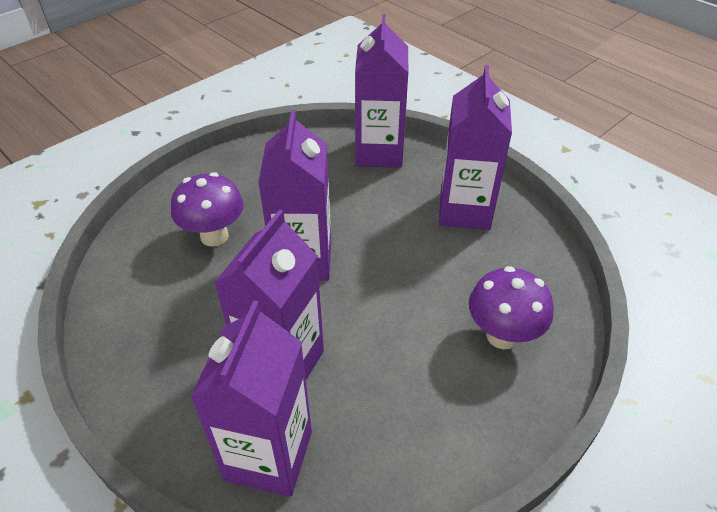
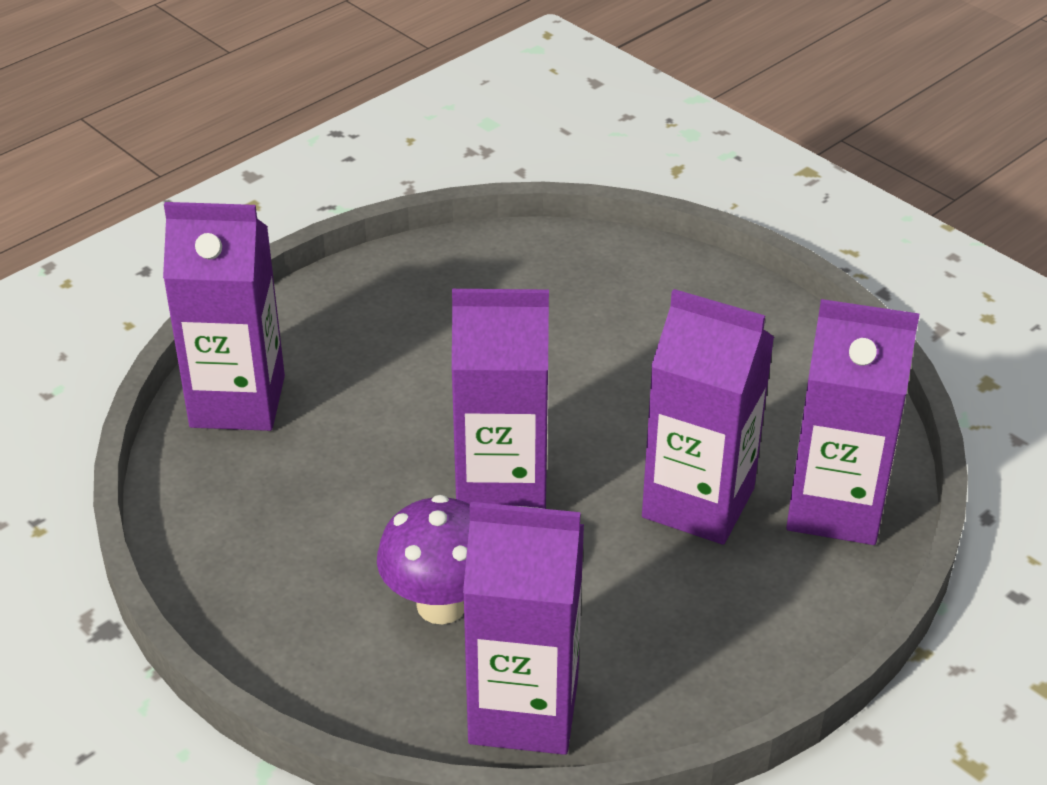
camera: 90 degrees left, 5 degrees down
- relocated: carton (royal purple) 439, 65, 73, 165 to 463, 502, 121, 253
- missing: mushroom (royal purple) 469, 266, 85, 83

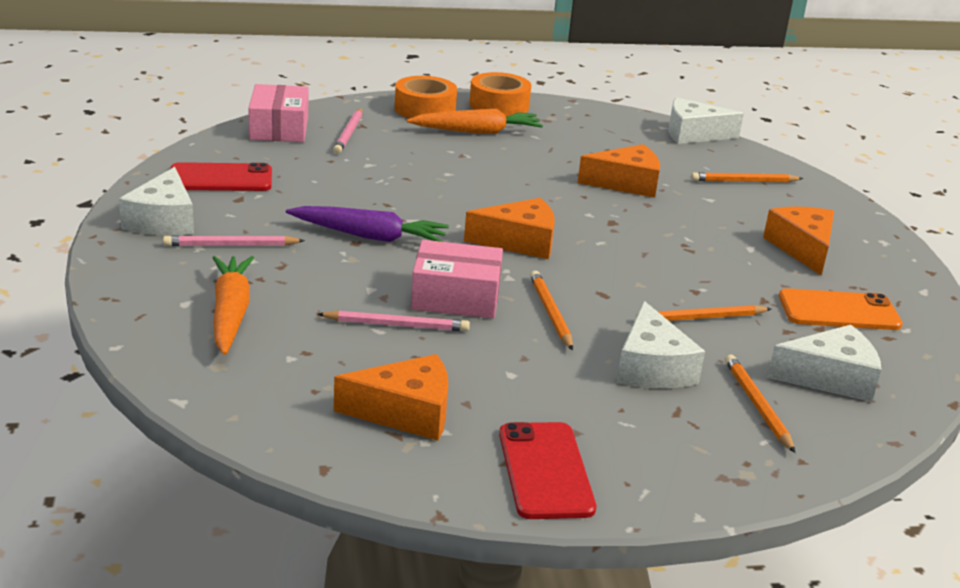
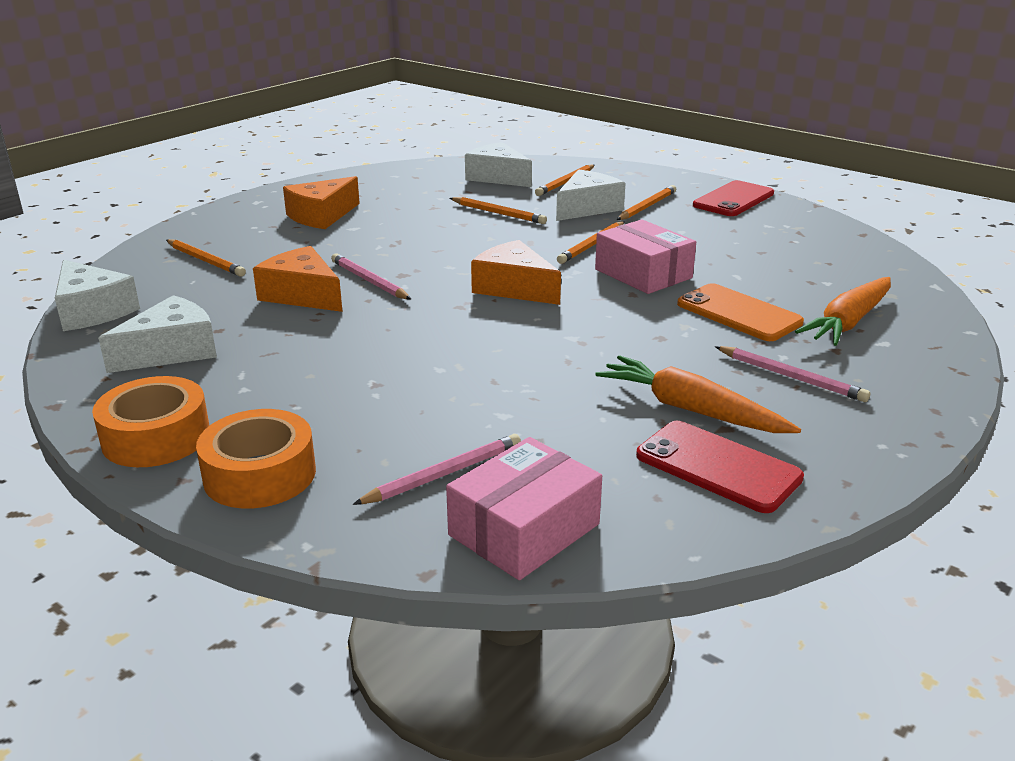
camera: 130 degrees left, 0 degrees up
- relocated: piece of cheese (pure white) 119, 167, 75, 69 to 98, 295, 119, 78
- relocated: lead pencil (rosy) 317, 310, 153, 22 to 331, 254, 81, 46
- relocated: toy carrot (orange) 407, 109, 136, 25 to 595, 355, 206, 78
- appeared: lead pencil (orange) 617, 185, 59, 35
- relocated: mobile phone (orange) 779, 288, 124, 42 to 677, 283, 127, 58
- missing: toy carrot (royal purple) 286, 206, 163, 36
- missing: piece of cheese (orange) 334, 354, 114, 87

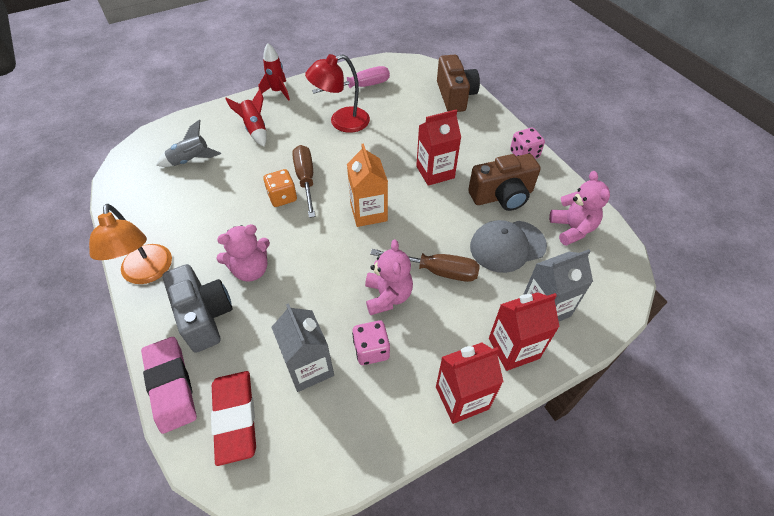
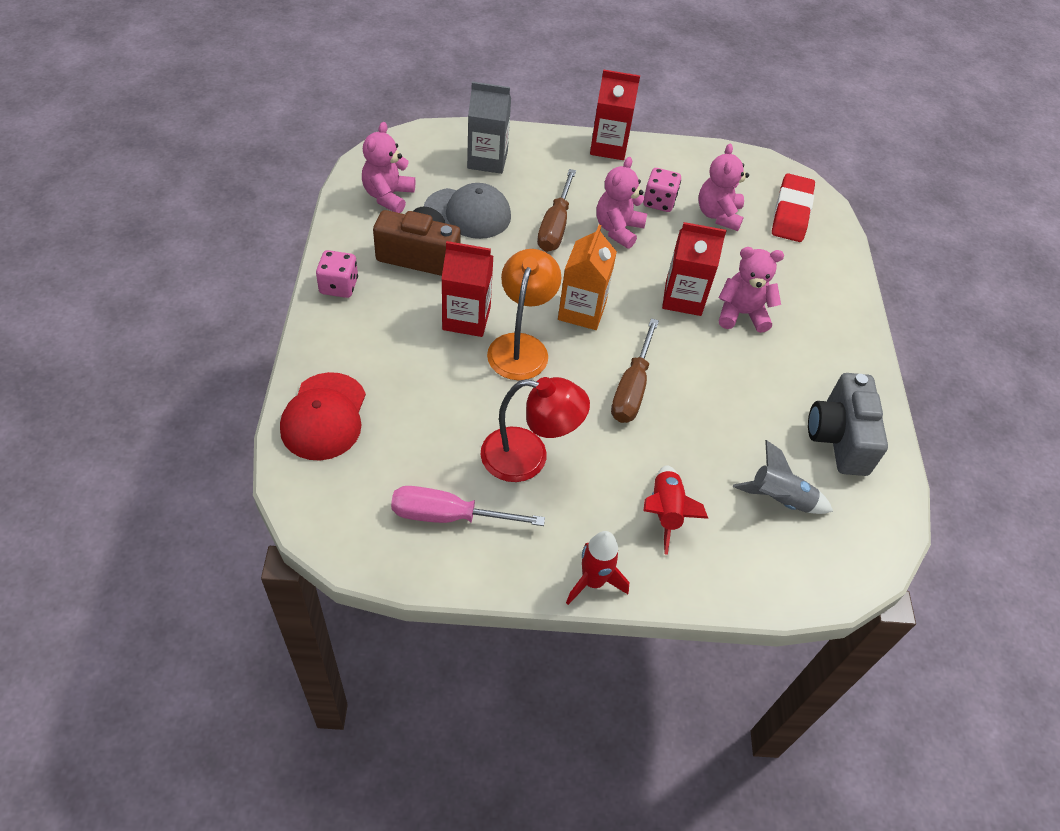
camera: 155 degrees left, 0 degrees up
- exchanged: photo camera (russet) 437, 55, 43, 57 to baseball cap (crimson) 280, 372, 86, 89
- relocated: reading lamp (orange) 89, 204, 83, 80 to 487, 249, 74, 131
- spun: flat screwdriver (russet) 370, 249, 110, 33 = 537, 169, 39, 83 120 degrees counterclockwise
- relocated: carton (crimson) 489, 292, 70, 79 to 662, 222, 64, 94
- exchanged: carton (ash-grey) 272, 303, 62, 89 to teddy bear (rosy) 698, 144, 51, 87
- relocated: photo camera (ash-grey) 162, 264, 71, 89 to 808, 373, 80, 103
- missing: gum eraser (rosy) 141, 337, 56, 97
- missing: die (orange) 263, 169, 34, 38

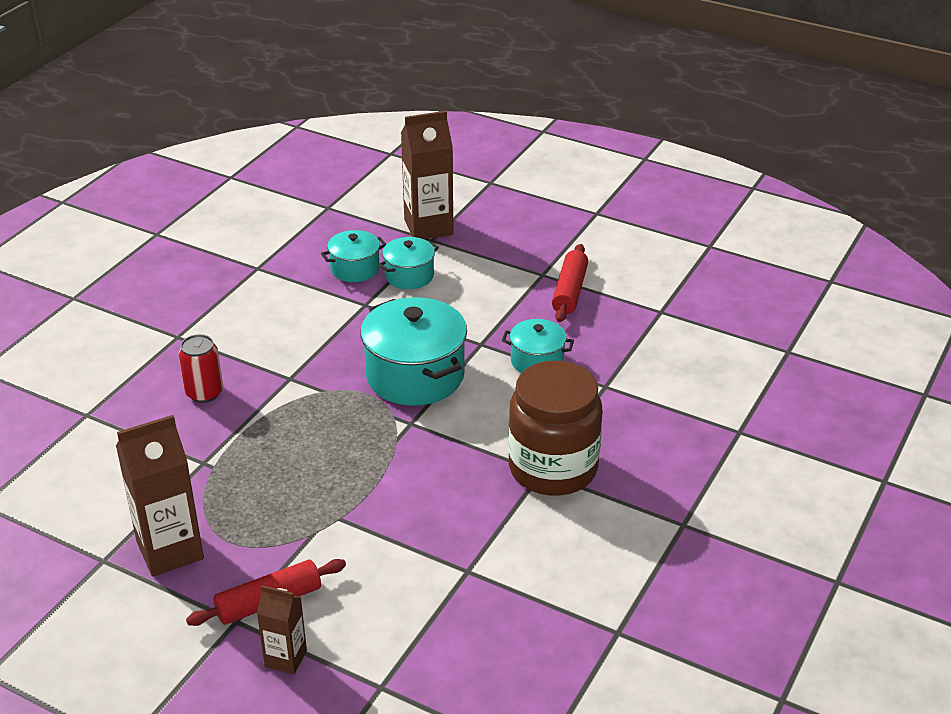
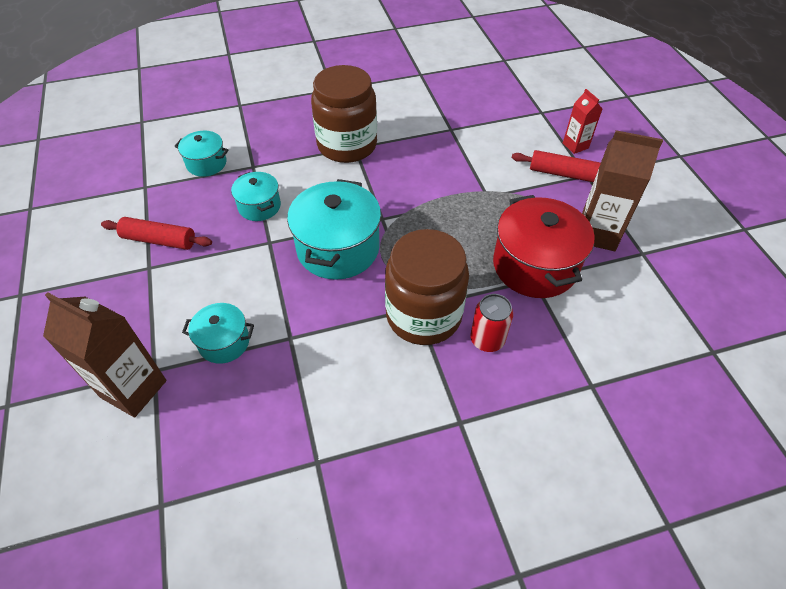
camera: 135 degrees left, 15 degrees up
- spun: pastry roller (crimson) 552, 244, 36, 78 = 101, 217, 111, 33 45 degrees clockwise
- relocated: stockpot (turquoise) 321, 230, 65, 52 to 175, 131, 54, 46
- appeared: jar (russet) 385, 229, 84, 116
- appeared: stockpot (crimson) 493, 195, 102, 103
- colour: carton (russet) 257, 585, 50, 90 to carton (crimson) 563, 89, 39, 65

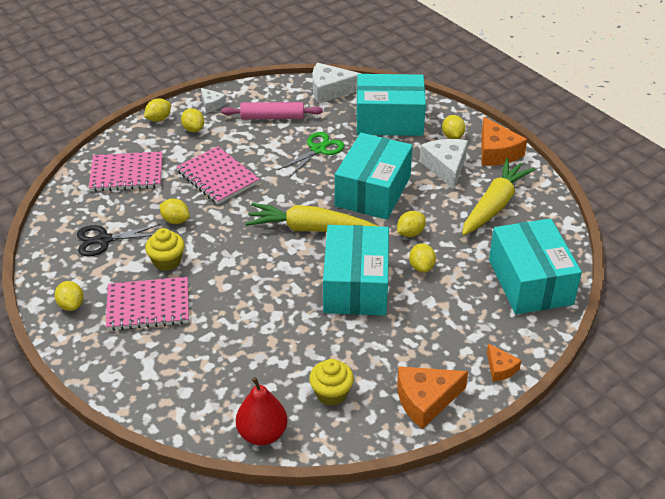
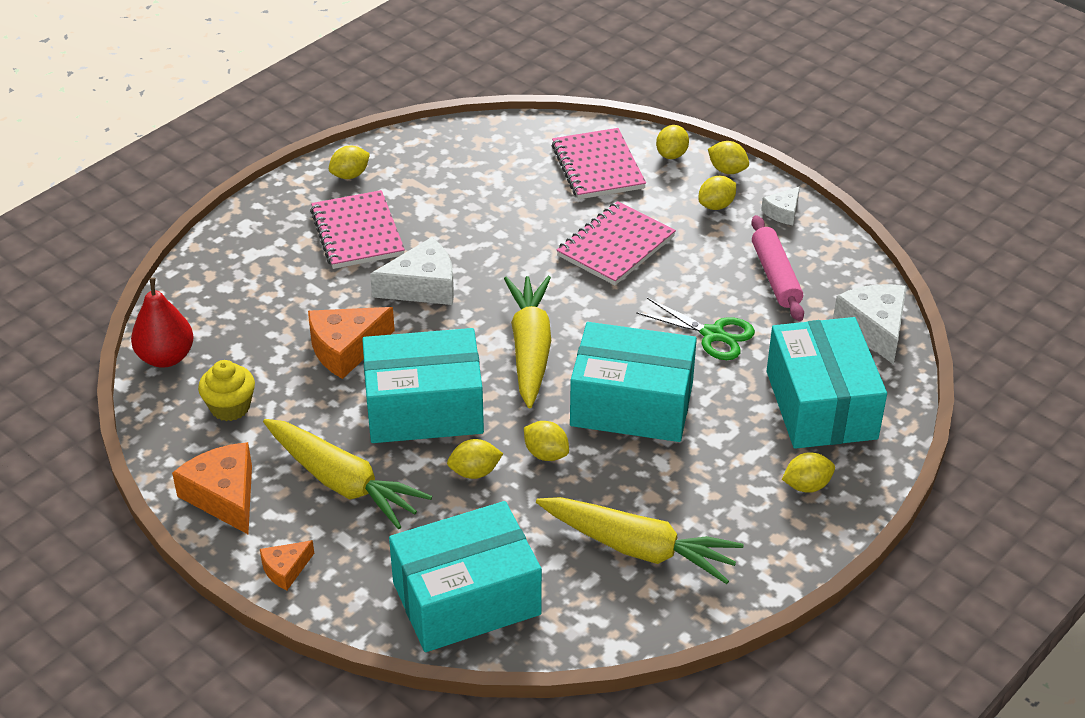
camera: 80 degrees right, 0 degrees up
- appeared: toy carrot (yellow) 263, 419, 169, 110
- relocated: piece of cheese (orange) 482, 117, 45, 49 to 308, 307, 87, 72
- relocated: piece of cheese (pure white) 420, 139, 48, 51 to 370, 237, 84, 68
- relocated: toy lemon (yellow) 159, 198, 31, 26 to 656, 125, 33, 34
- missing: shears (black) 77, 224, 84, 32
- missing: cupcake (yellow) 145, 228, 39, 43

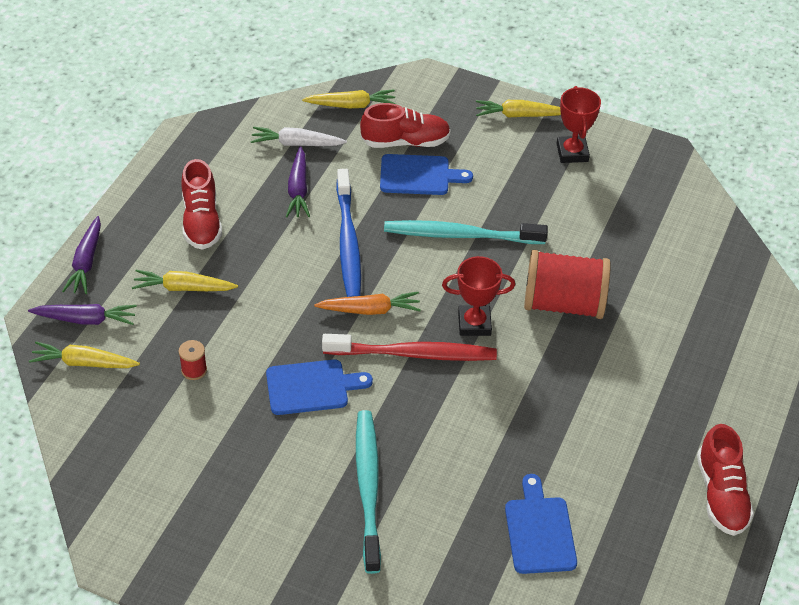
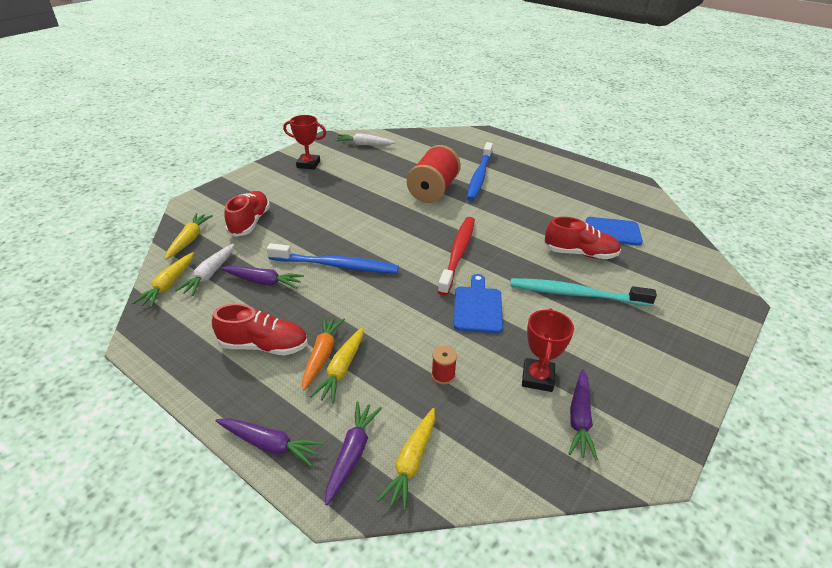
camera: 75 degrees left, 10 degrees down
- relocated: toy carrot (yellow) 476, 100, 85, 18 to 133, 252, 61, 56
- relocated: toy carrot (orange) 314, 292, 107, 23 to 302, 316, 43, 74
- appeared: toy carrot (pure white) 335, 133, 61, 12
- appeared: dental brush (cobalt) 467, 142, 26, 59
- relocated: prize cup (crimson) 442, 256, 73, 80 to 522, 308, 52, 84
- relocated: shoe (crimson) 697, 424, 57, 112 to 544, 217, 77, 42
- appeared: toy carrot (royal purple) 568, 369, 30, 91
- missing: cutting board (cobalt) 380, 154, 93, 41
- missing: dental brush (turquoise) 384, 220, 164, 24

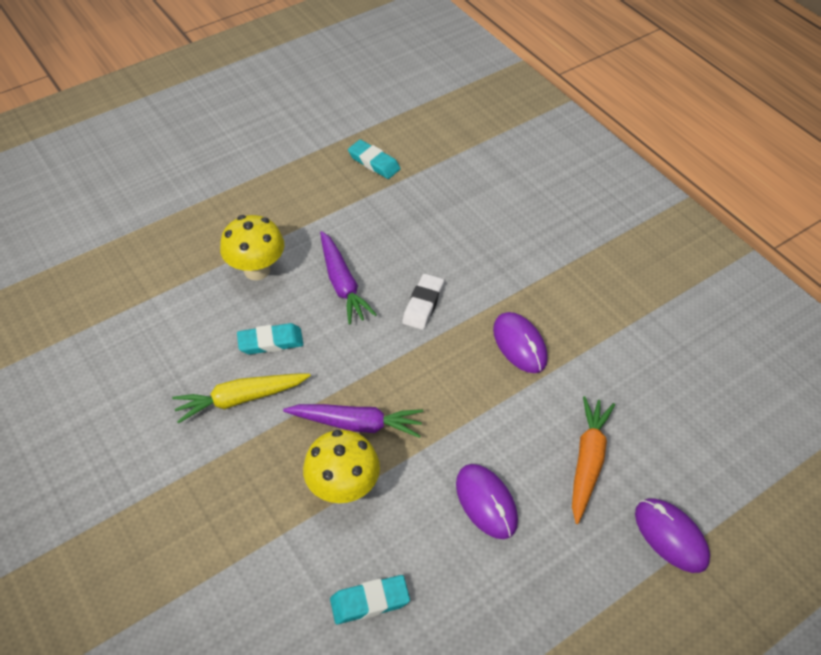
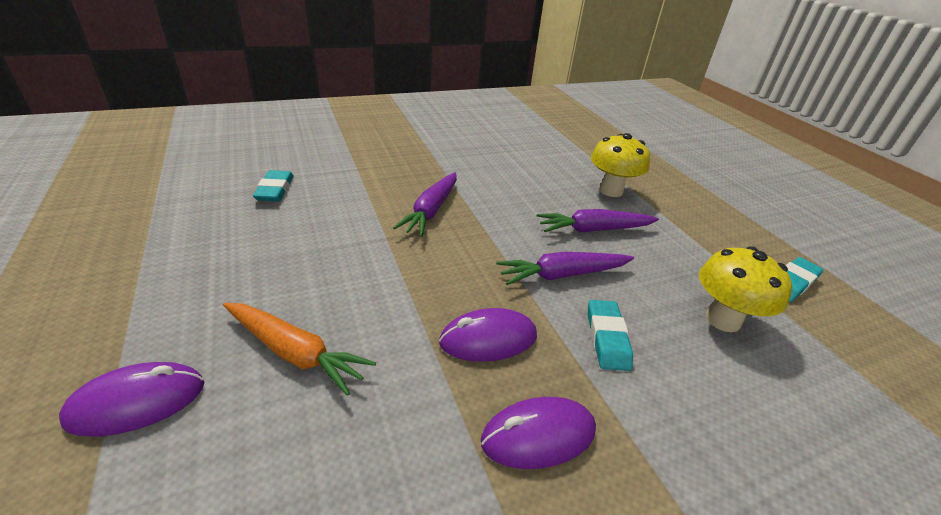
camera: 100 degrees right, 15 degrees down
- relocated: computer mouse (royal purple) 456, 464, 62, 75 to 481, 397, 115, 72
- exchanged: gum eraser (pure white) 402, 274, 42, 56 to toy carrot (royal purple) 497, 252, 137, 33
- relocated: gum eraser (turquoise) 237, 323, 66, 32 to 587, 300, 46, 71
- relocated: mushroom (yellow) 303, 430, 77, 73 to 699, 246, 93, 86
- missing: toy carrot (yellow) 172, 373, 139, 51

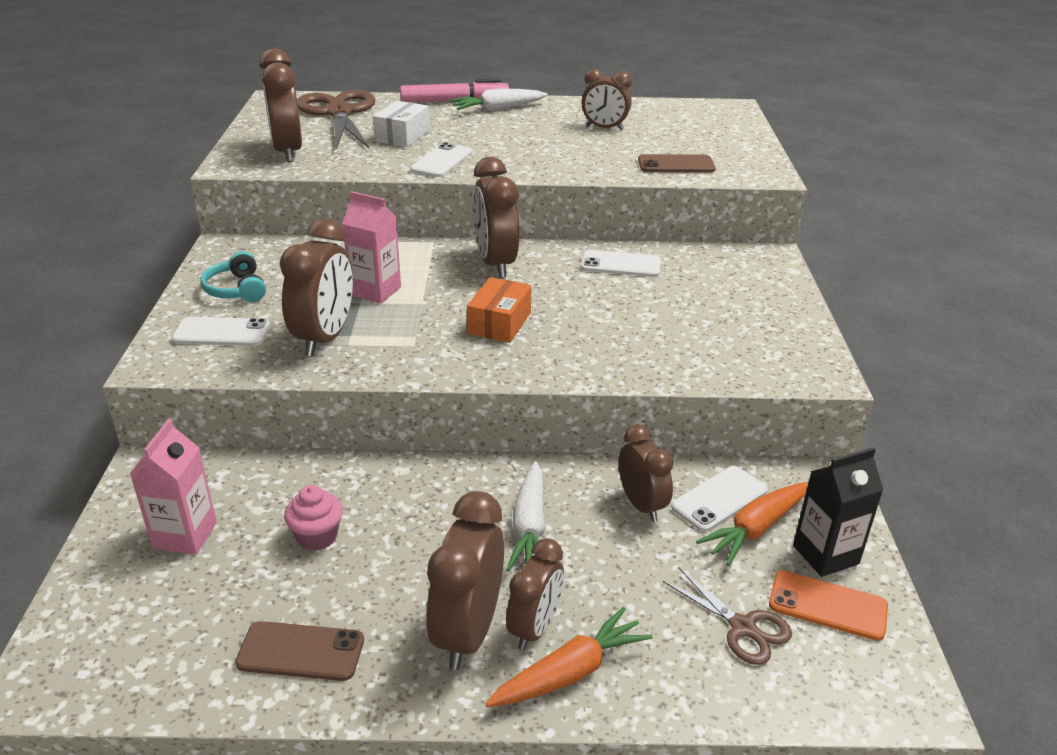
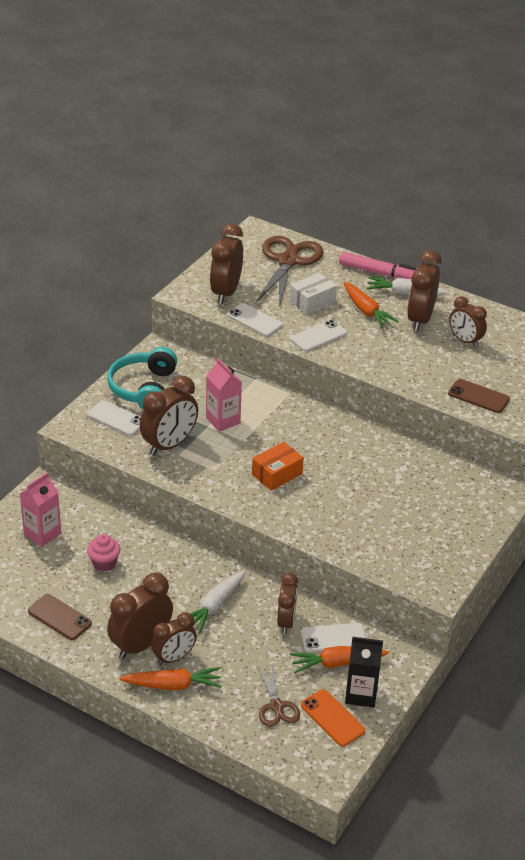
camera: 30 degrees right, 5 degrees up
- size: over-ear headphones (turquoise) 200, 251, 66, 51 = 107, 347, 70, 63 x1.66
- relocated: mobile phone (pure white) 581, 250, 80, 27 to 227, 303, 56, 34
- appeared: toy carrot (orange) 344, 282, 55, 46
- relocated: bedside clock (russet) 473, 157, 46, 121 to 407, 250, 35, 81

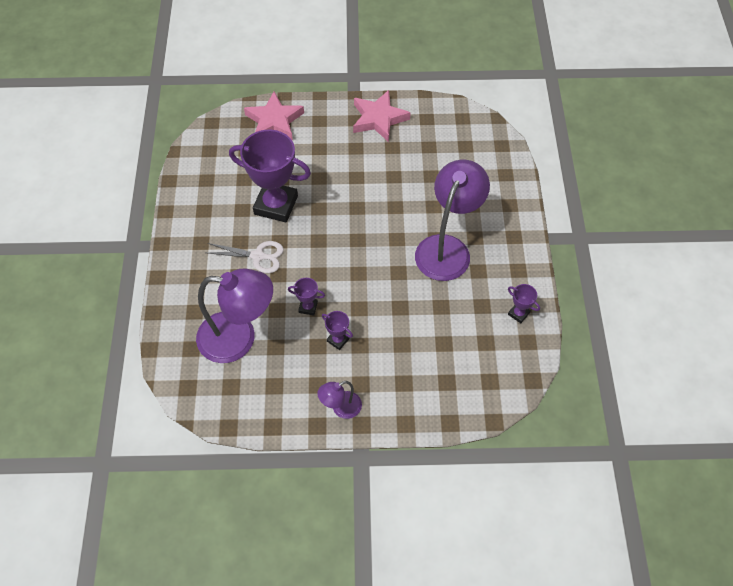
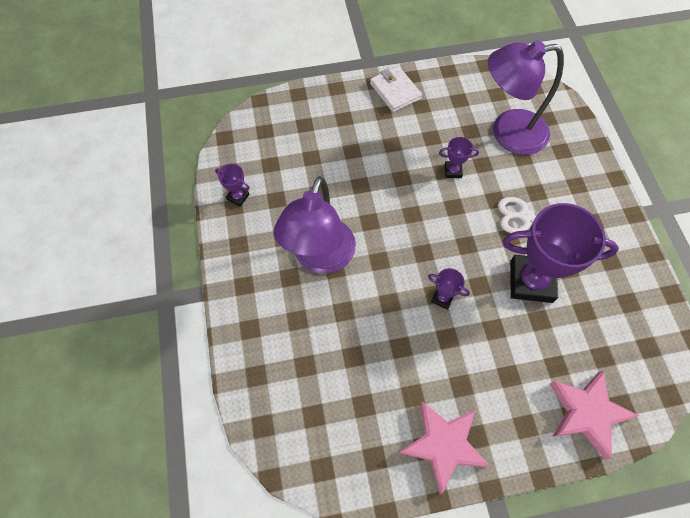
camera: 170 degrees right, 5 degrees up
- exchanged: reading lamp (royal purple) 317, 381, 45, 38 to card wallet (pure white) 370, 66, 52, 46
- relocated: prize cup (royal purple) 322, 311, 31, 39 to 428, 268, 42, 42

